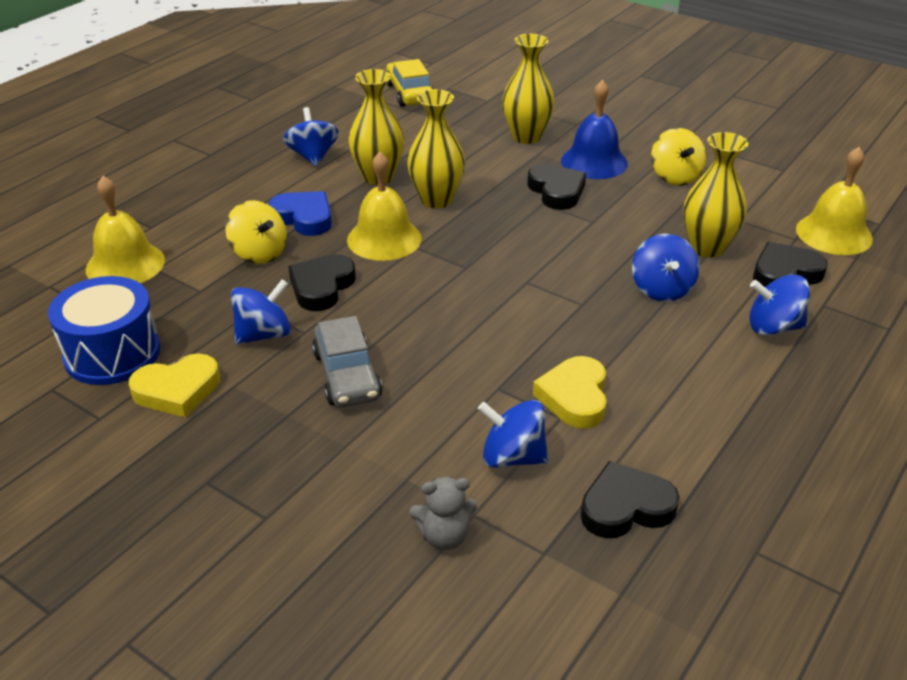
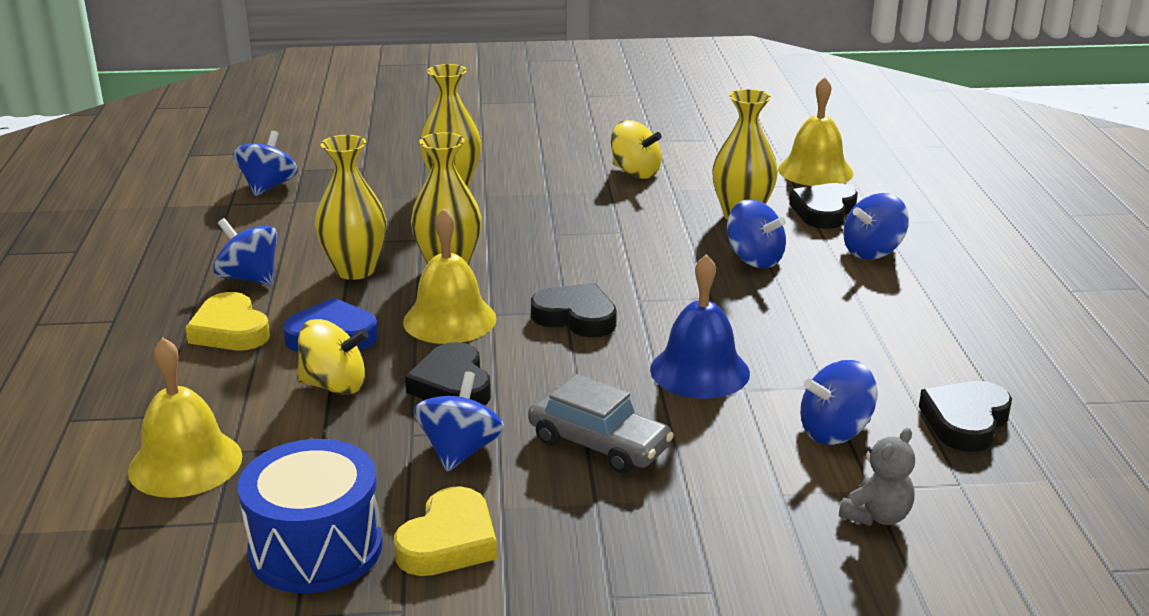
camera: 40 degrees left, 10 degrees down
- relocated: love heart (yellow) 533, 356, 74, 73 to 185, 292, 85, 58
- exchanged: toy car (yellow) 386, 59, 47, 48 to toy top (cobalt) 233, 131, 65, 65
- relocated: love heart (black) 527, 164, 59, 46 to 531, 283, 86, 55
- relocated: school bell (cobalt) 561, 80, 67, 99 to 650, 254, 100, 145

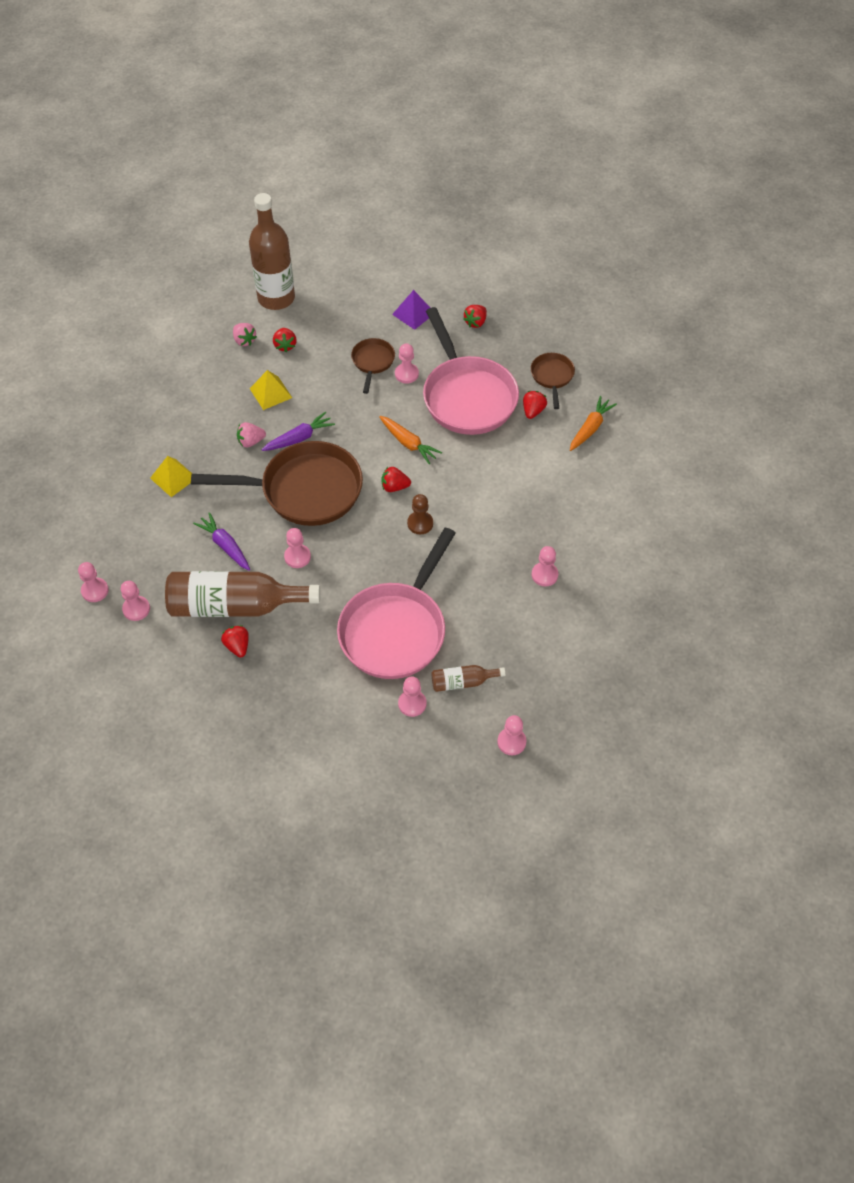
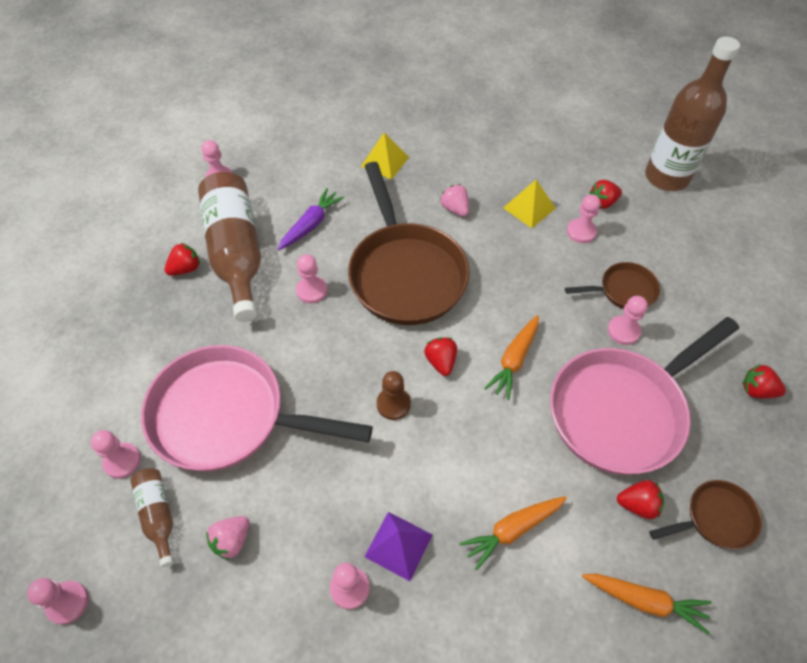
camera: 75 degrees right, 0 degrees up
- relocated: toy strawberry (rosy) 233, 323, 24, 23 to 206, 516, 44, 44
- relocated: solid pyramid (royal purple) 392, 290, 38, 40 to 364, 512, 69, 69
- appeared: toy carrot (orange) 459, 496, 108, 75
- relocated: chess pawn (rosy) 78, 562, 31, 40 to 567, 194, 33, 49
- missing: toy carrot (royal purple) 262, 412, 73, 39

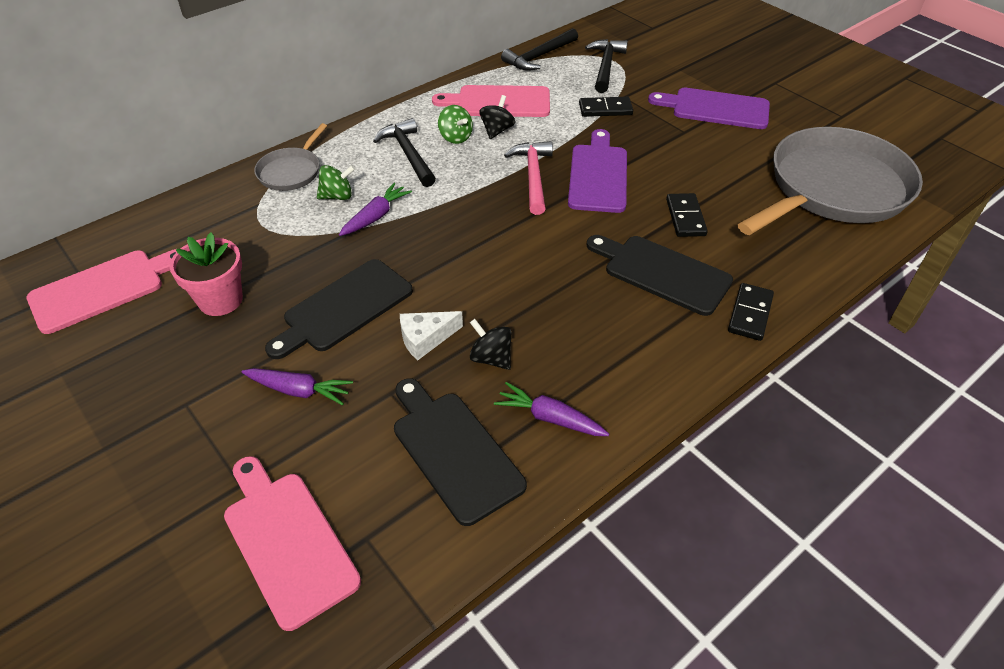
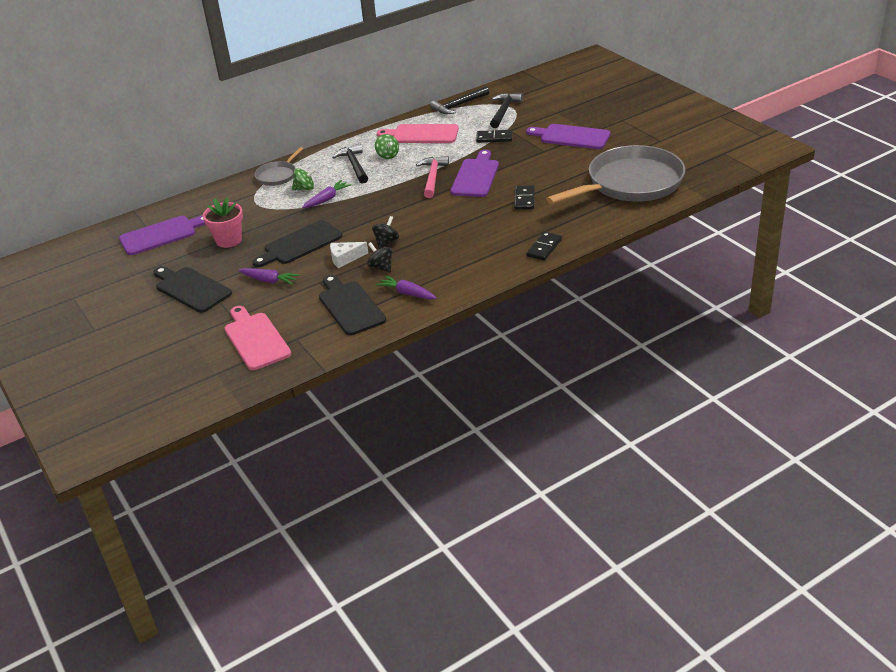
camera: 10 degrees right, 10 degrees down
- colour: cutting board (rosy) 27, 249, 150, 85 to cutting board (royal purple) 119, 215, 87, 40
- relocated: cutting board (black) 587, 235, 146, 81 to 153, 266, 79, 47
- relocated: toy top (black) 479, 95, 36, 44 to 372, 216, 27, 33

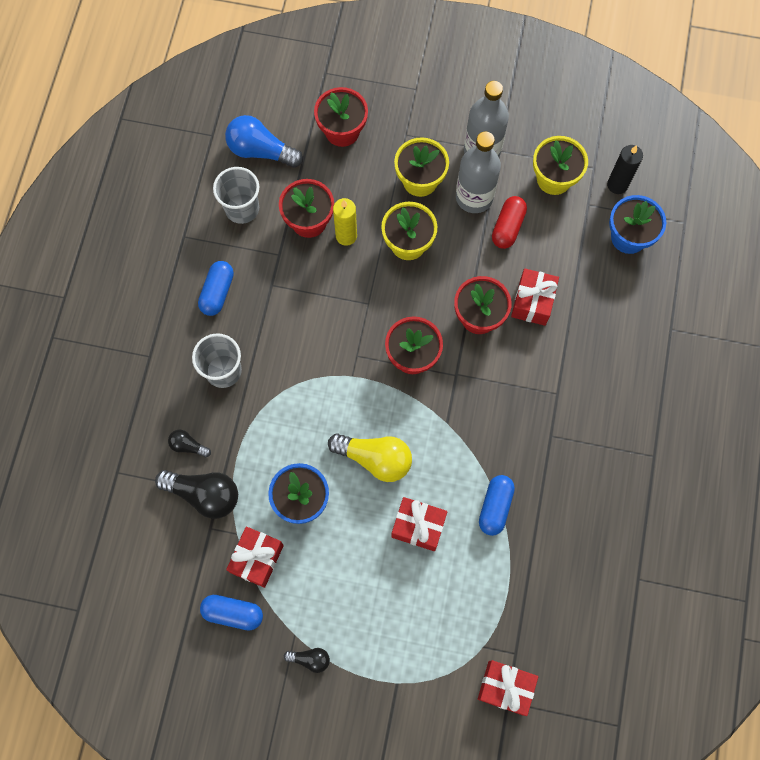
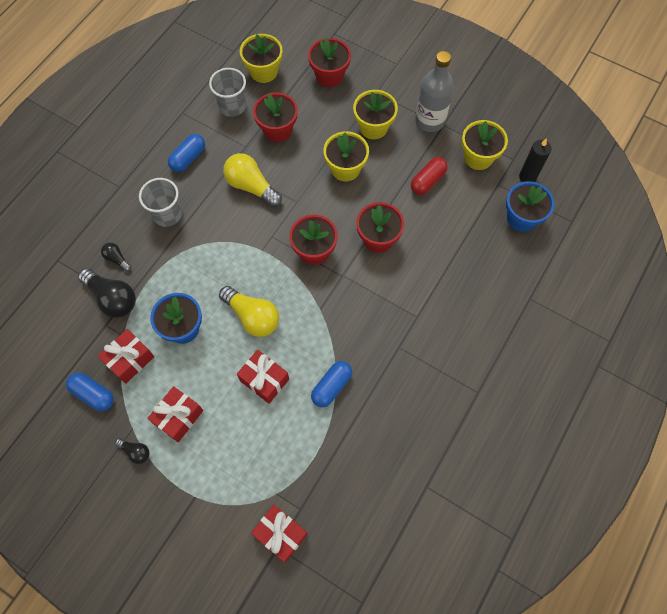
camera: 20 degrees right, 5 degrees down
- relocated: present (crimson) 511, 268, 48, 58 to 147, 386, 56, 56
- appeared: light bulb (yellow) 223, 153, 59, 54
- exchanged: light bulb (cobalt) 225, 115, 78, 53 to potted plant (yellow) 240, 34, 43, 49
- missing: pillar candle (yellow) 333, 198, 24, 48
- missing: bottle (ash-grey) 456, 132, 45, 81

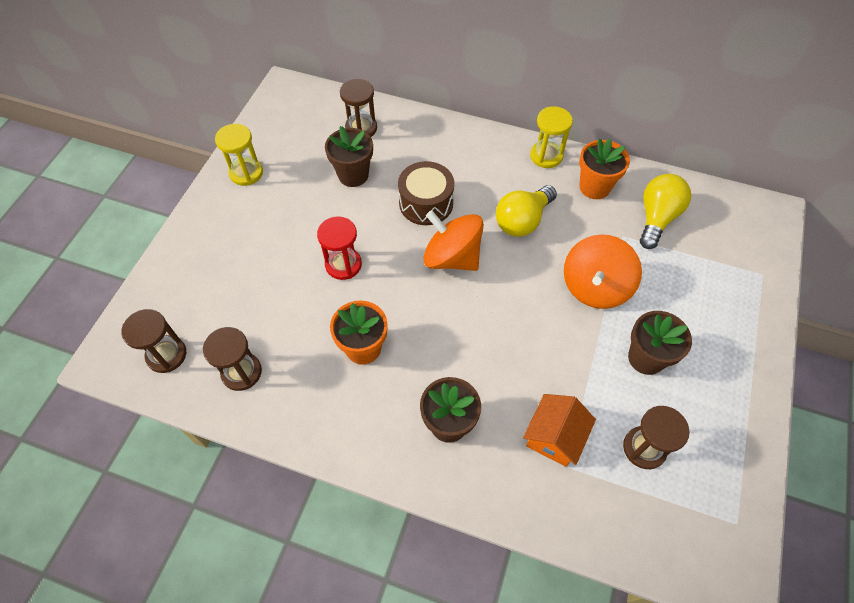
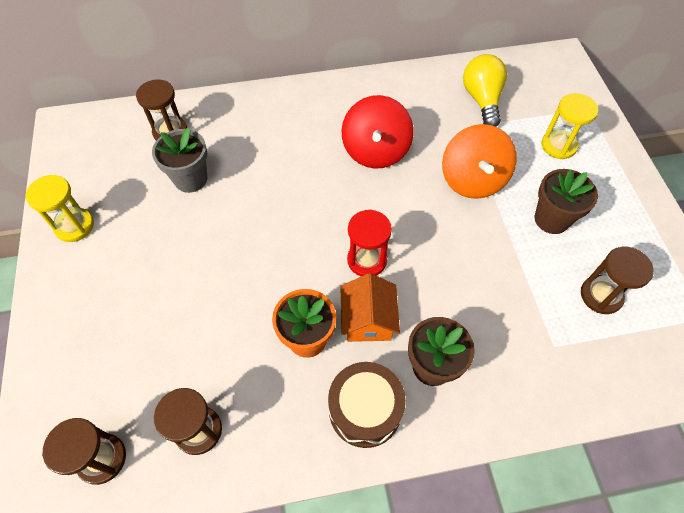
camera: 30 degrees left, 0 degrees up
- colour: potted plant (russet) 325, 126, 48, 61 to potted plant (ash-grey) 152, 127, 55, 66
- relocated: snare drum (russet) 398, 161, 56, 64 to 328, 362, 78, 86
- relocated: cottage (orange) 523, 394, 73, 73 to 340, 273, 60, 69
- exchanged: light bulb (yellow) 496, 185, 61, 52 to toy top (crimson) 342, 95, 71, 73
- relocated: hourglass (crimson) 317, 216, 45, 64 to 347, 210, 45, 66
- relocated: hourglass (yellow) 530, 106, 43, 62 to 542, 93, 56, 66
- missing: toy top (orange) 423, 210, 61, 61
- missing: potted plant (orange) 579, 138, 51, 61

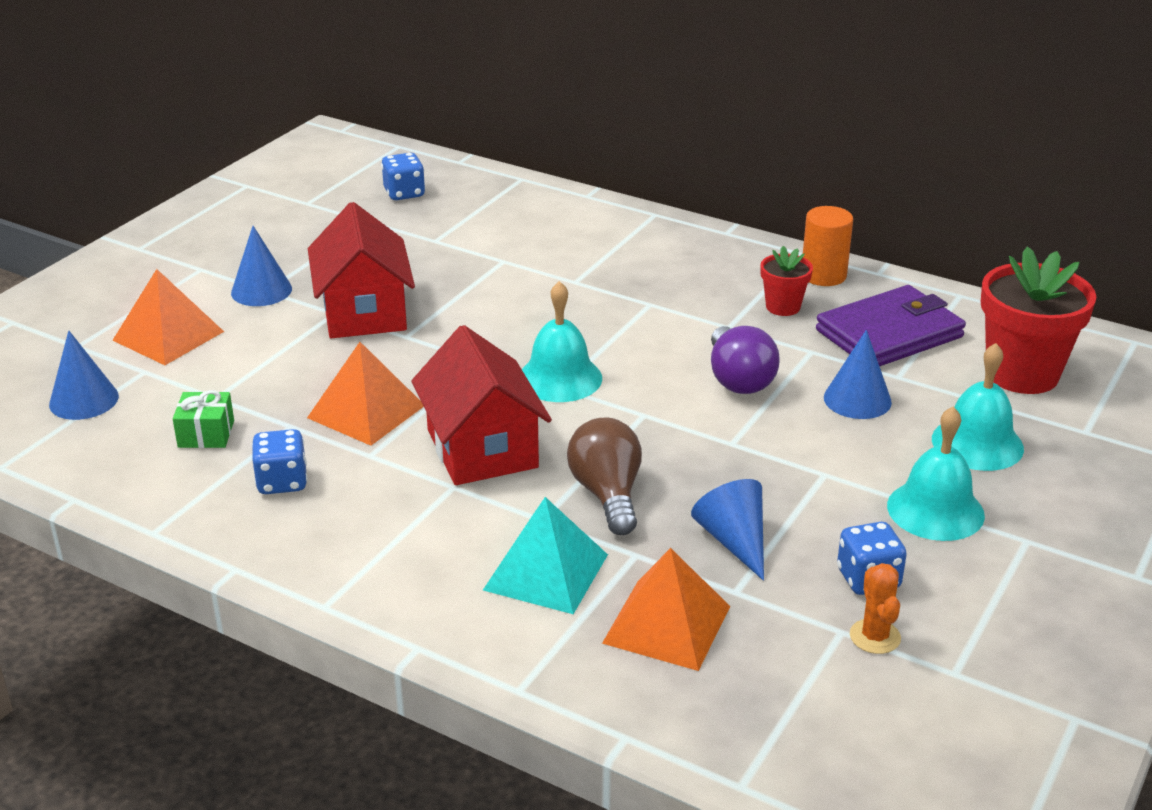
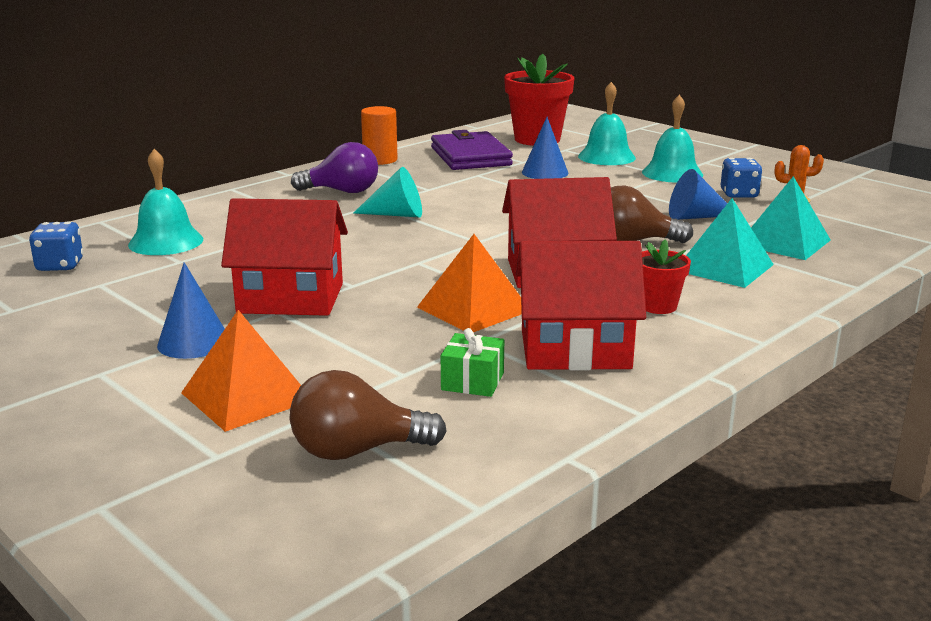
camera: 75 degrees left, 10 degrees down
- relocated: school bell (turquoise) 522, 281, 80, 121 to 128, 149, 75, 106
- exchanged: cone shape (cobalt) 49, 331, 70, 89 to light bulb (russet) 290, 370, 157, 90
- relocated: light bulb (royal purple) 711, 326, 69, 68 to 291, 142, 87, 51
- appeared: cone shape (turquoise) 353, 167, 69, 51
- exchanged: die (cobalt) 252, 429, 55, 65 to cottage (crimson) 516, 241, 130, 130
- relocated: potted plant (crimson) 760, 246, 53, 70 to 642, 240, 49, 74
- colour: solid pyramid (orange) 602, 548, 128, 123 to solid pyramid (turquoise) 751, 176, 80, 84

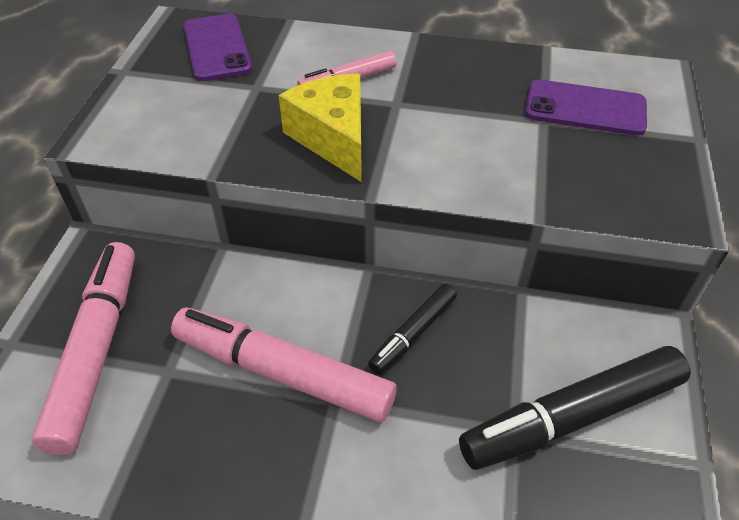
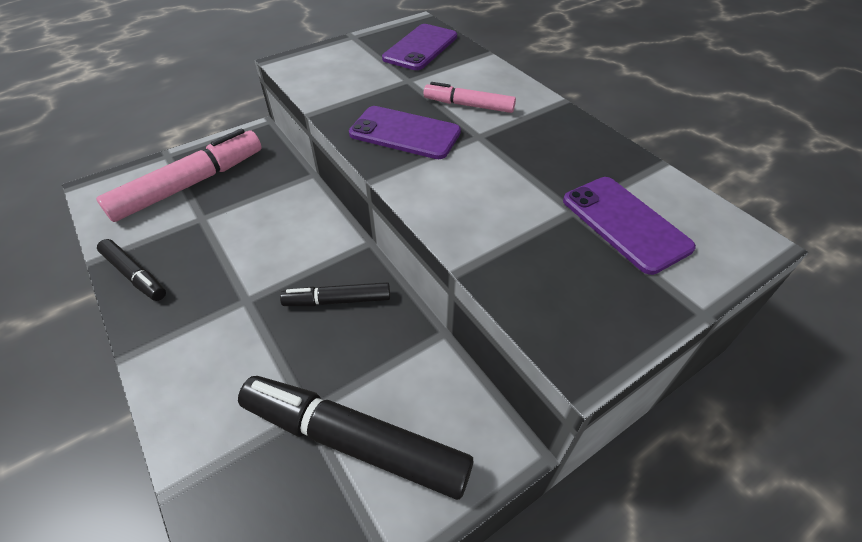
camera: 45 degrees right, 0 degrees up
- appeared: marker (black) 97, 239, 69, 62
- exchanged: piece of cheese (yellow) 279, 73, 83, 109 to mobile phone (royal purple) 349, 106, 112, 53
- missing: marker (rosy) 171, 307, 226, 115

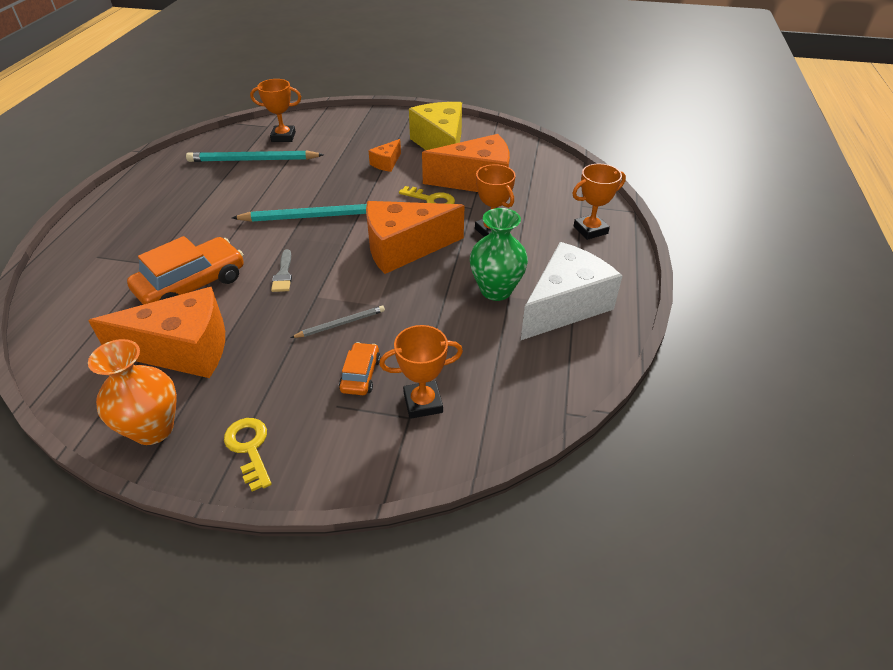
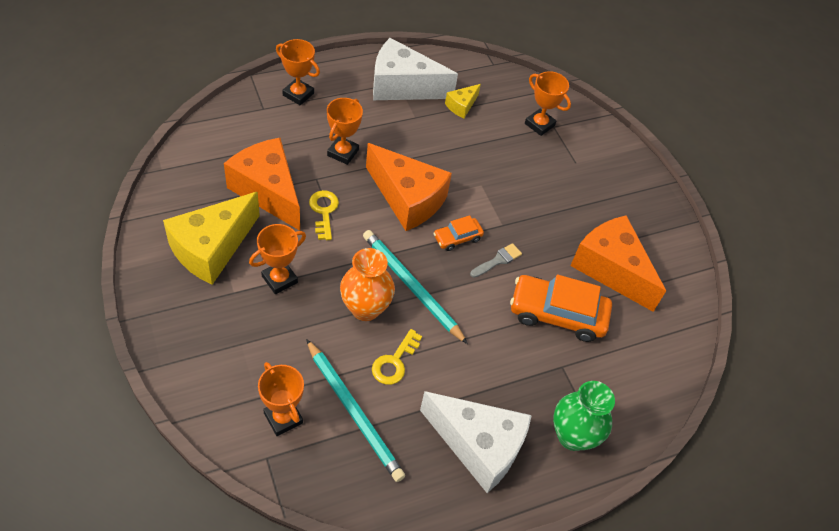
camera: 130 degrees left, 10 degrees up
- exchanged: piece of cheese (orange) 368, 139, 33, 33 to prize cup (orange) 249, 224, 57, 70
- relocated: vase (orange) 88, 339, 89, 106 to 340, 248, 55, 73
- relocated: latchkey (yellow) 224, 418, 48, 74 to 372, 329, 50, 56
- appeared: piece of cheese (pure white) 420, 391, 112, 102
- relocated: toy car (orange) 339, 342, 42, 53 to 433, 215, 51, 36
- appeared: piece of cheese (yellow) 445, 84, 36, 34
- relocated: vase (emerald) 470, 208, 58, 93 to 553, 381, 62, 70
- missing: lead pencil (ash-grey) 290, 305, 95, 33

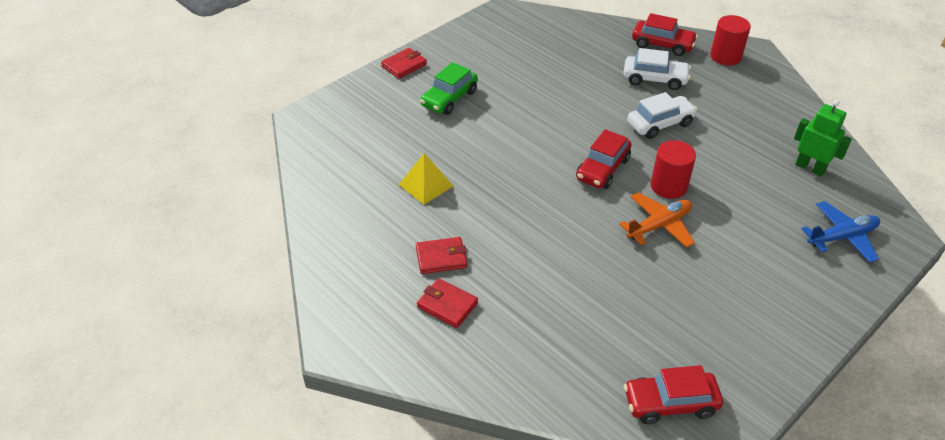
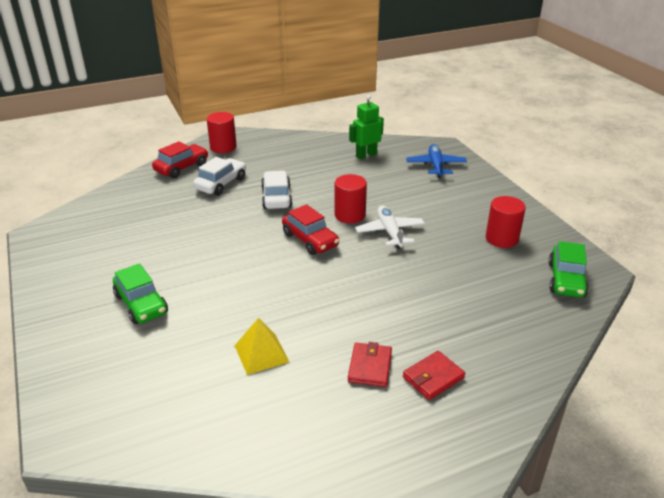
camera: 70 degrees left, 10 degrees down
- colour: toy plane (orange) 619, 192, 76, 56 to toy plane (pure white) 355, 206, 70, 43
- appeared: cylinder shape (crimson) 486, 196, 40, 52
- colour: toy car (crimson) 624, 365, 99, 59 to toy car (emerald) 548, 241, 41, 56
- missing: card wallet (crimson) 381, 48, 46, 31

